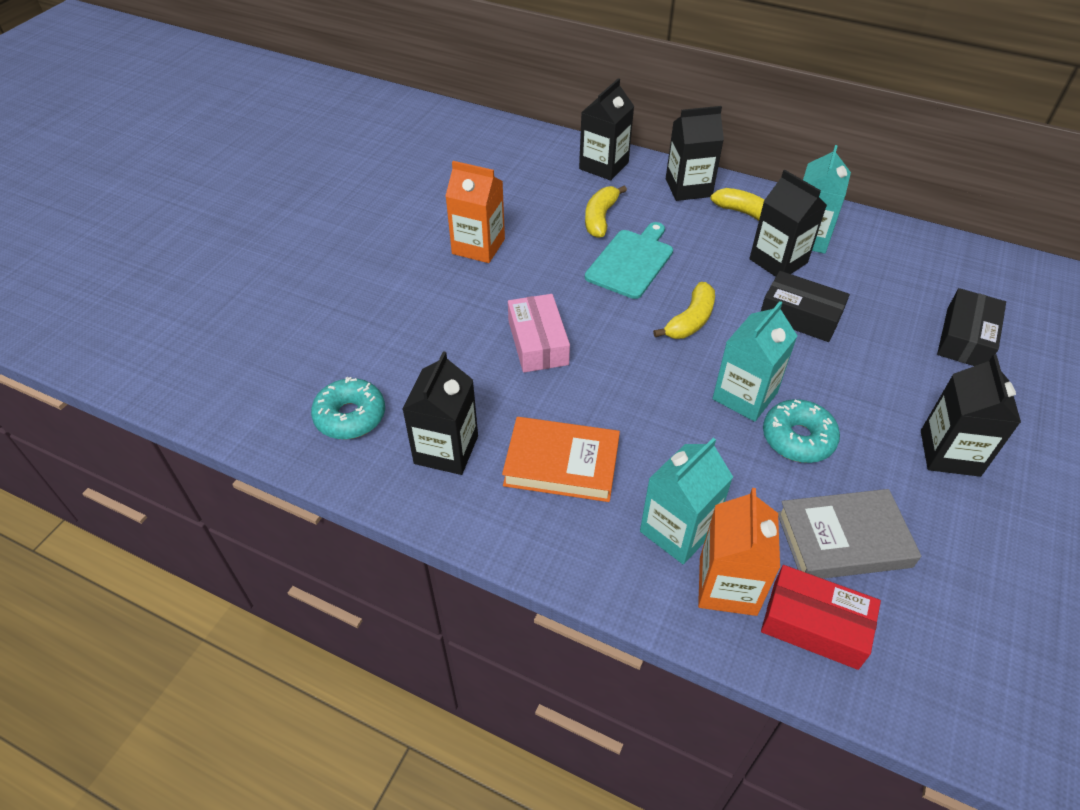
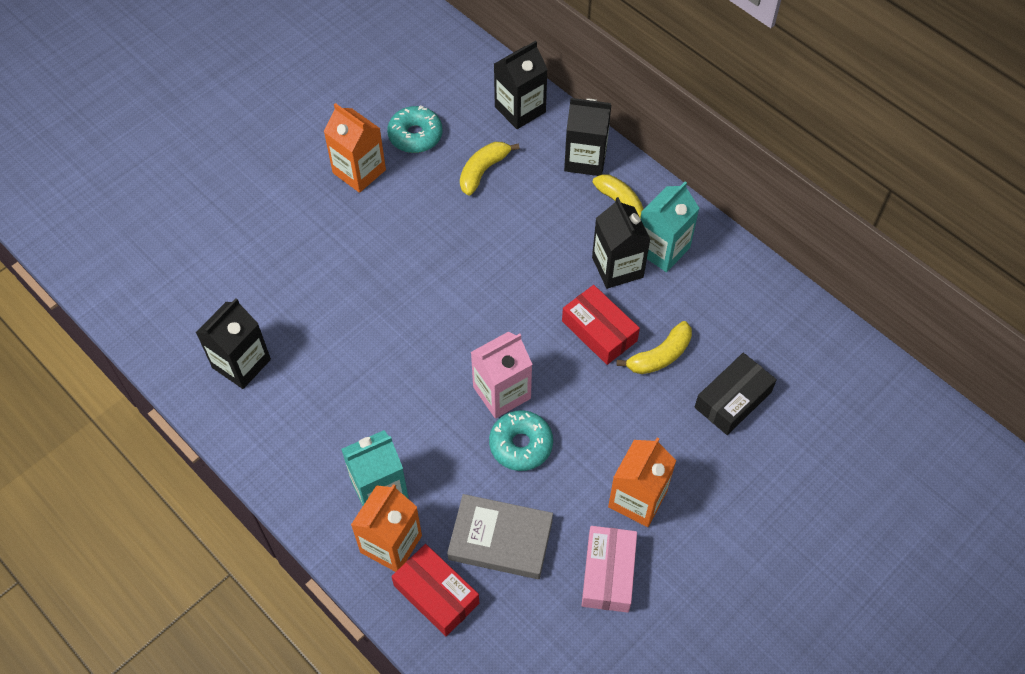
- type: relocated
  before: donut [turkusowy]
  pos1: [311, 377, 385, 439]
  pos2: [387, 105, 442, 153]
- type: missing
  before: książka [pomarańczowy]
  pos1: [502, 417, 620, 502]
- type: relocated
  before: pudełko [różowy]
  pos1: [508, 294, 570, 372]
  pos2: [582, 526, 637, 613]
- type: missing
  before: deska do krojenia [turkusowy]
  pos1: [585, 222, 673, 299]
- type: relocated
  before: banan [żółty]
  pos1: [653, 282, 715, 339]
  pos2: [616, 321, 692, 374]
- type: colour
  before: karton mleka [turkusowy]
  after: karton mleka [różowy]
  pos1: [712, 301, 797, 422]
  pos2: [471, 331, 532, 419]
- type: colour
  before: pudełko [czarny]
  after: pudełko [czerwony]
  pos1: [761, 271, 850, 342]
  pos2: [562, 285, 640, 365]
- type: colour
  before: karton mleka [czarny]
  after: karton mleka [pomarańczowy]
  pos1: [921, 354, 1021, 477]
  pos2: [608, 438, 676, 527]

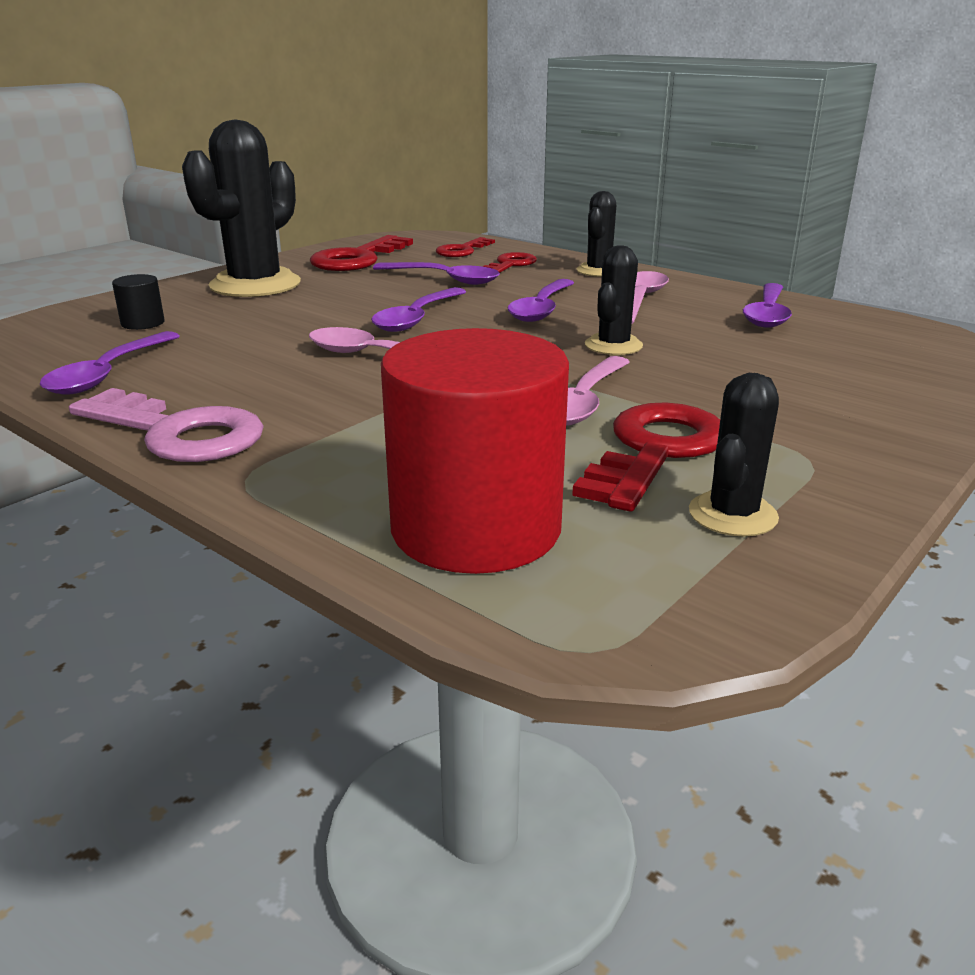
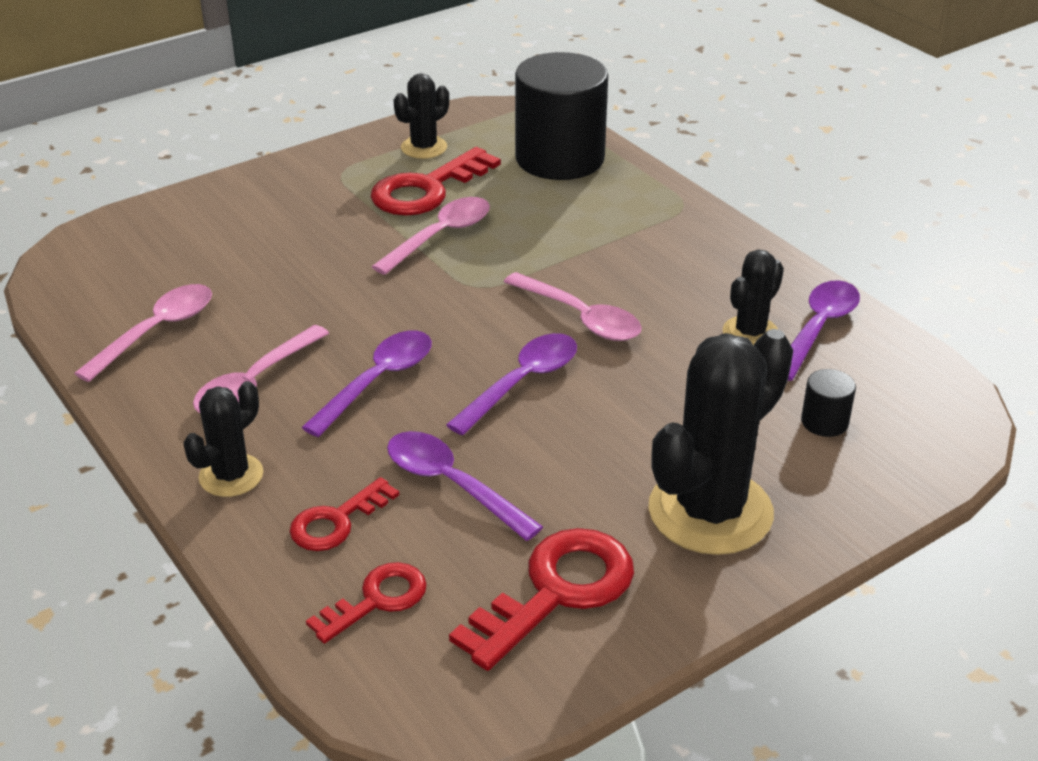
- type: missing
  before: klucz [różowy]
  pos1: [69, 388, 264, 462]
- type: colour
  before: walec [czerwony]
  after: walec [czarny]
  pos1: [381, 328, 569, 574]
  pos2: [515, 52, 608, 180]
- type: relocated
  before: kaktus [czarny]
  pos1: [585, 245, 643, 355]
  pos2: [723, 250, 784, 345]
- type: colour
  before: łyżka [fioletowy]
  after: łyżka [różowy]
  pos1: [743, 283, 792, 328]
  pos2: [74, 284, 212, 382]

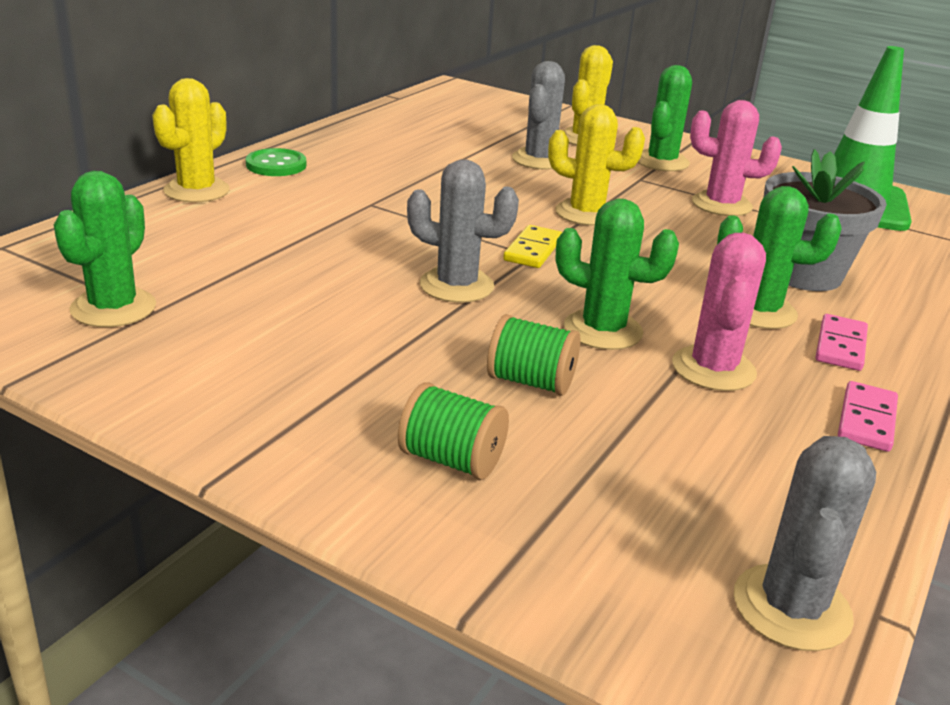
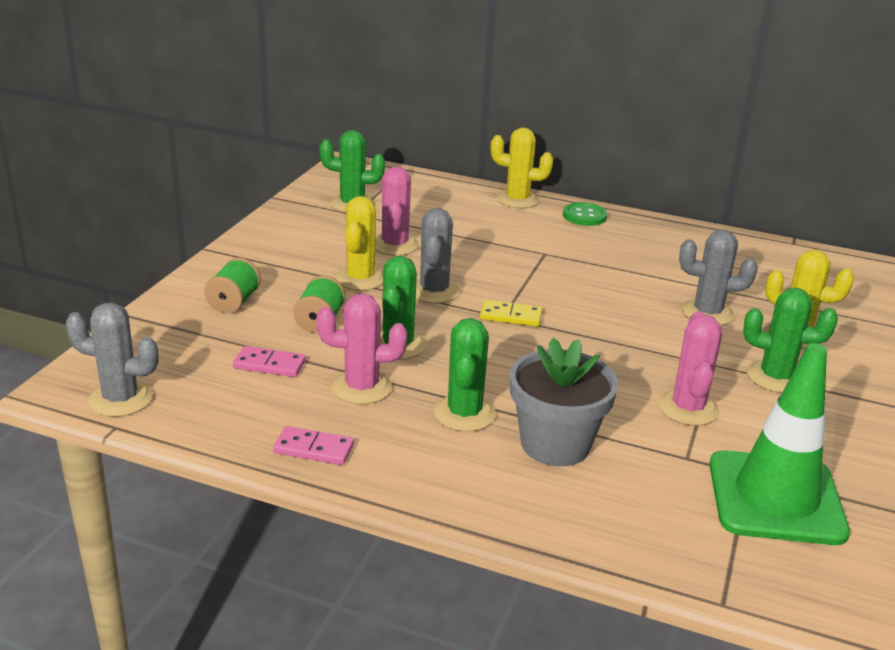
- type: relocated
  before: kaktus [żółty]
  pos1: [548, 104, 645, 226]
  pos2: [335, 196, 383, 291]
- type: relocated
  before: kostka domina [różowy]
  pos1: [816, 314, 868, 371]
  pos2: [233, 346, 306, 377]
- type: appeared
  after: kaktus [różowy]
  pos2: [375, 167, 419, 256]

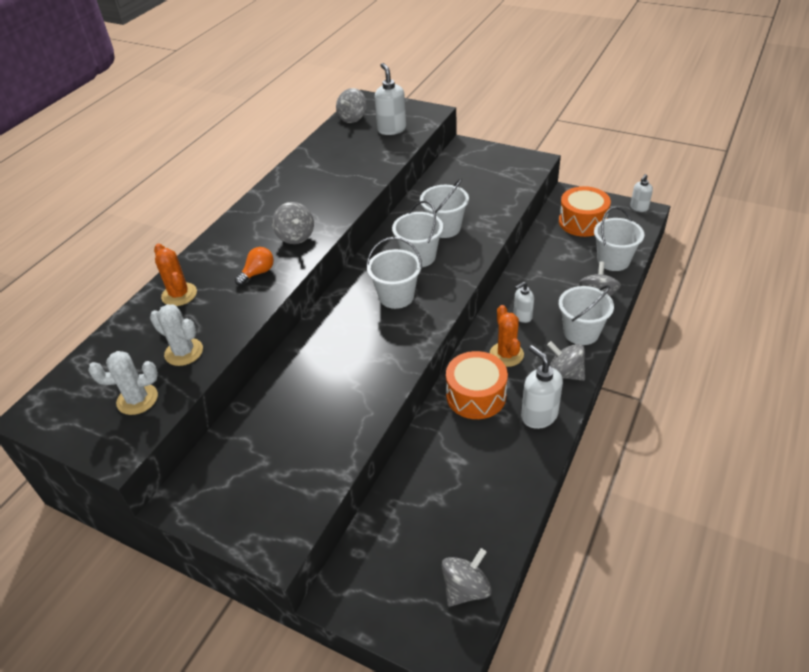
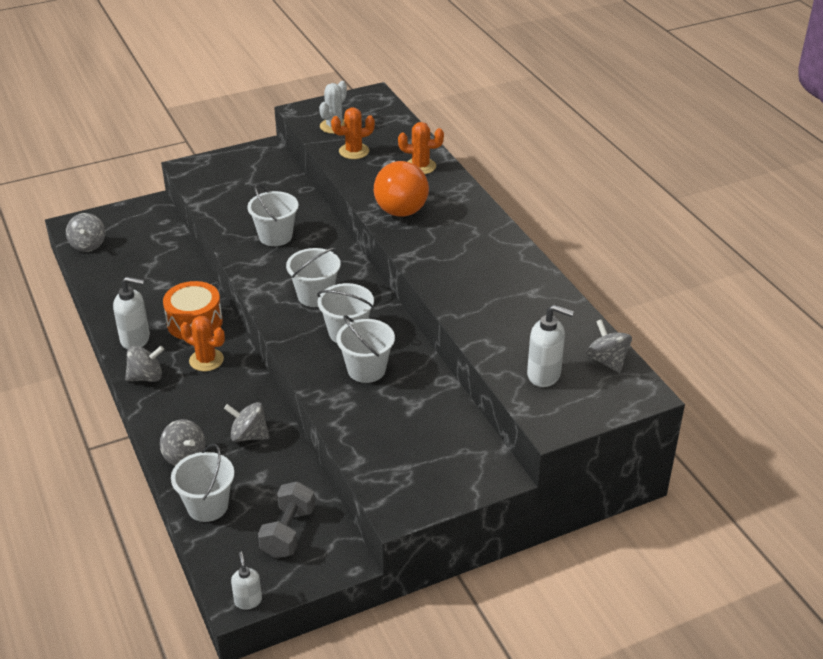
- type: colour
  before: kaktus [biały]
  after: kaktus [pomarańczowy]
  pos1: [150, 304, 203, 366]
  pos2: [331, 107, 375, 159]
- type: size
  before: żarówka [pomarańczowy]
  pos1: [235, 247, 274, 286]
  pos2: [374, 160, 429, 216]
  scale: 2.21
- type: relocated
  before: bączek [szary]
  pos1: [272, 202, 314, 244]
  pos2: [224, 402, 270, 442]
- type: missing
  before: dozownik mydła [biały]
  pos1: [514, 282, 534, 323]
- type: exchanged
  before: bęben [pomarańczowy]
  after: hantel [szary]
  pos1: [559, 186, 611, 237]
  pos2: [258, 481, 315, 558]
- type: relocated
  before: wiadro [biały]
  pos1: [559, 285, 614, 345]
  pos2: [247, 184, 299, 246]

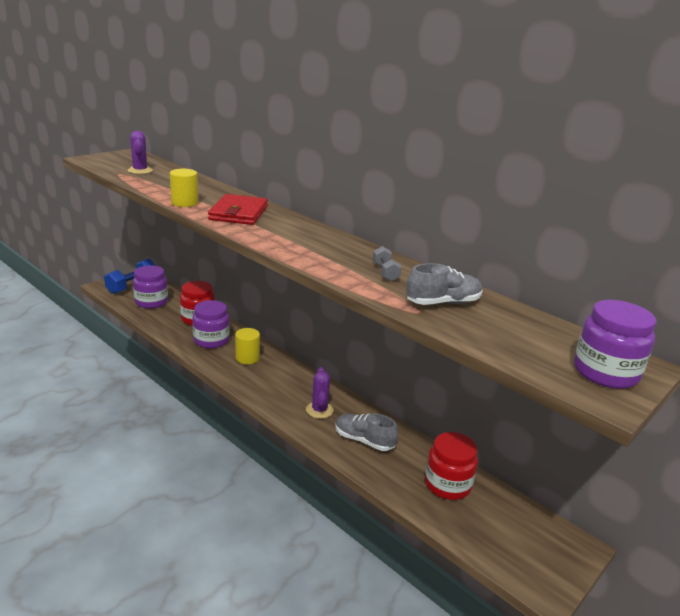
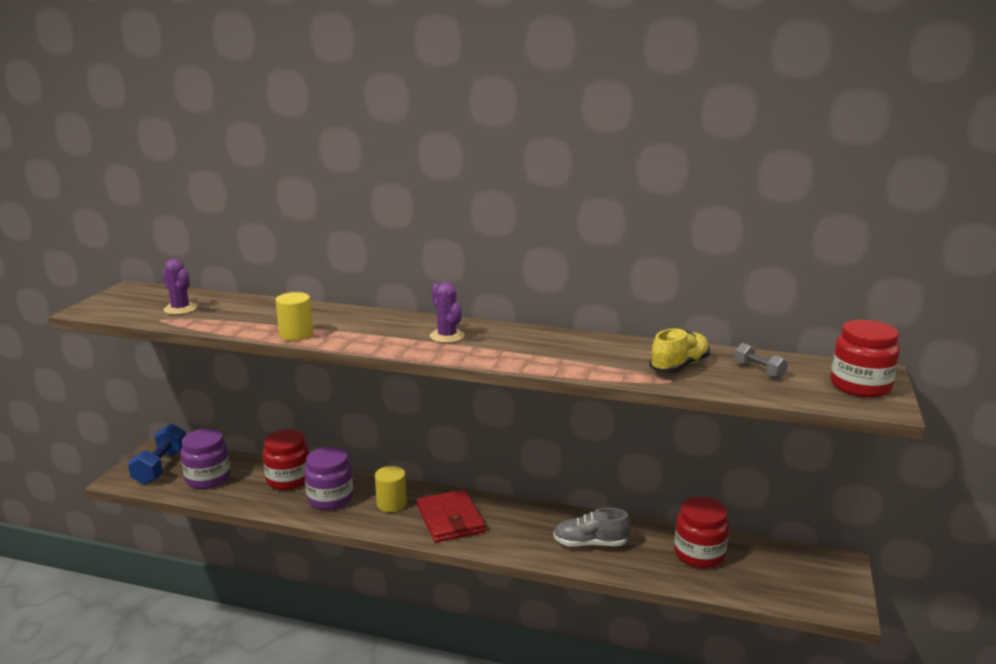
- type: relocated
  before: portfel [czerwony]
  pos1: [208, 194, 268, 225]
  pos2: [417, 489, 485, 543]
- type: relocated
  before: kaktus [fioletowy]
  pos1: [306, 367, 334, 419]
  pos2: [430, 282, 464, 343]
- type: relocated
  before: hantel [szary]
  pos1: [373, 246, 401, 281]
  pos2: [734, 343, 788, 379]
- type: colour
  before: but [szary]
  after: but [żółty]
  pos1: [406, 263, 483, 305]
  pos2: [650, 328, 710, 373]
- type: colour
  before: słoik [fioletowy]
  after: słoik [czerwony]
  pos1: [574, 300, 657, 389]
  pos2: [830, 320, 900, 398]

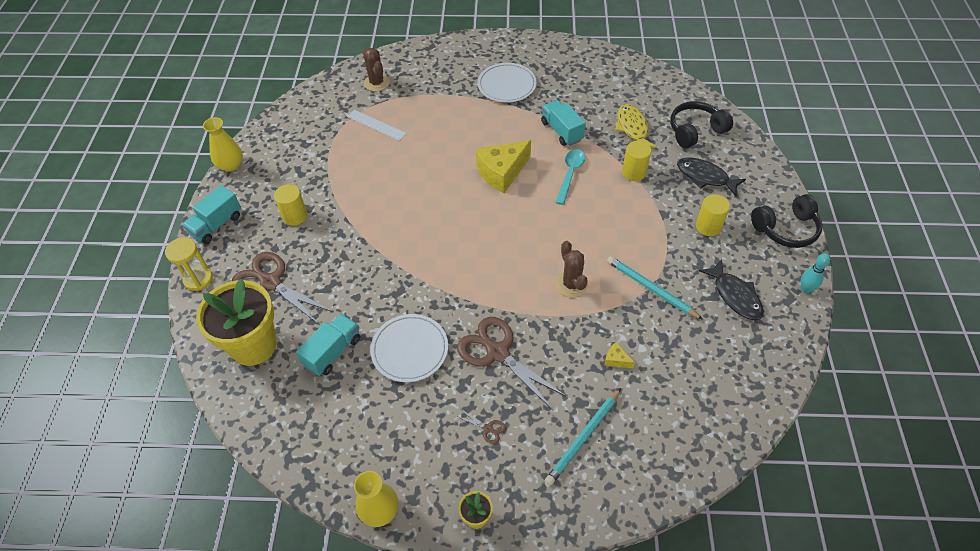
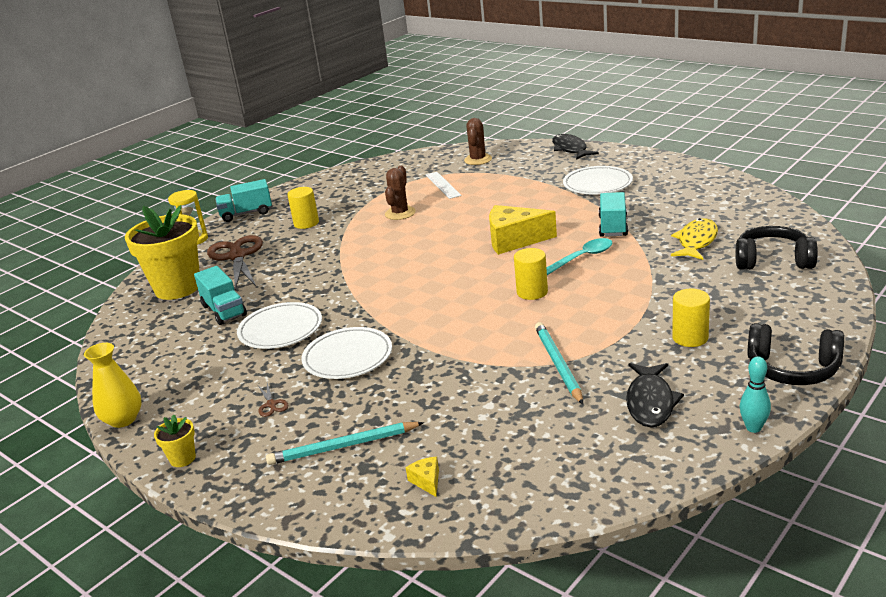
- type: missing
  before: wazon [żółty]
  pos1: [203, 117, 243, 172]
- type: spun
  before: ciężarówka [turkusowy]
  pos1: [296, 314, 360, 376]
  pos2: [194, 266, 247, 325]
  turn: 75
- type: exchanged
  before: nożyczki [brązowy]
  after: talerz [biały]
  pos1: [457, 317, 567, 410]
  pos2: [302, 327, 392, 379]
- type: relocated
  before: kaktus [brązowy]
  pos1: [555, 241, 588, 298]
  pos2: [385, 166, 416, 220]
- type: relocated
  before: ser [żółty]
  pos1: [604, 342, 635, 368]
  pos2: [406, 457, 439, 497]
- type: relocated
  before: walec [żółty]
  pos1: [622, 141, 651, 181]
  pos2: [514, 248, 548, 300]
- type: relocated
  before: ryba [czarny]
  pos1: [677, 157, 746, 196]
  pos2: [552, 134, 599, 160]

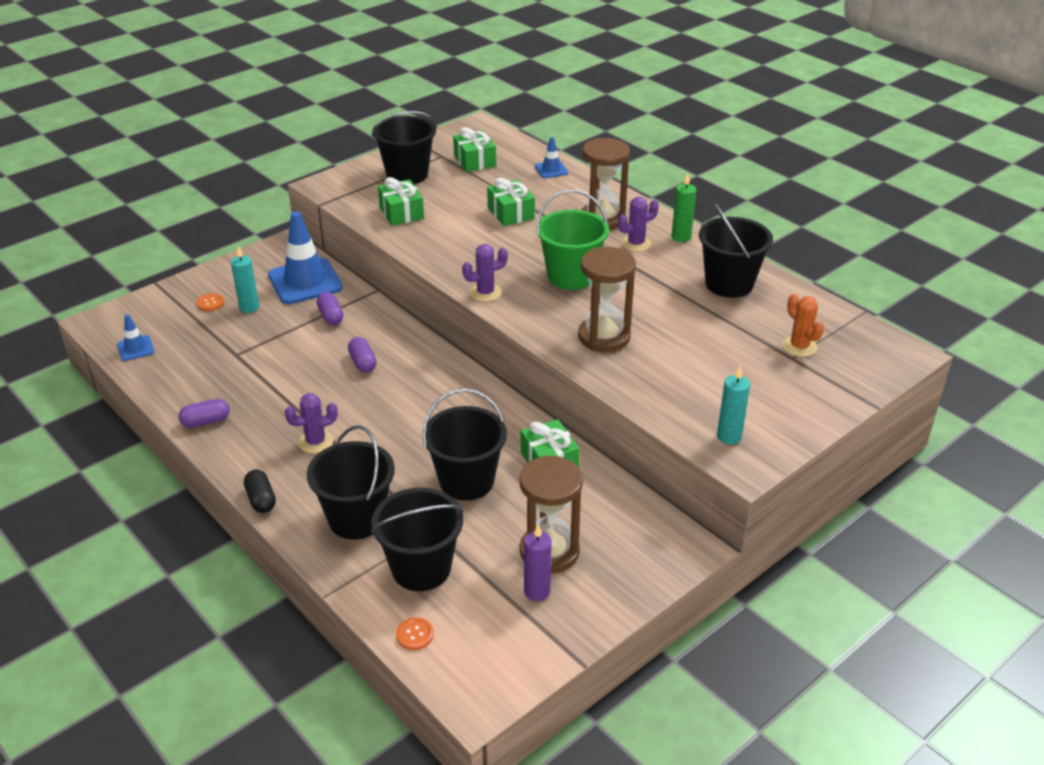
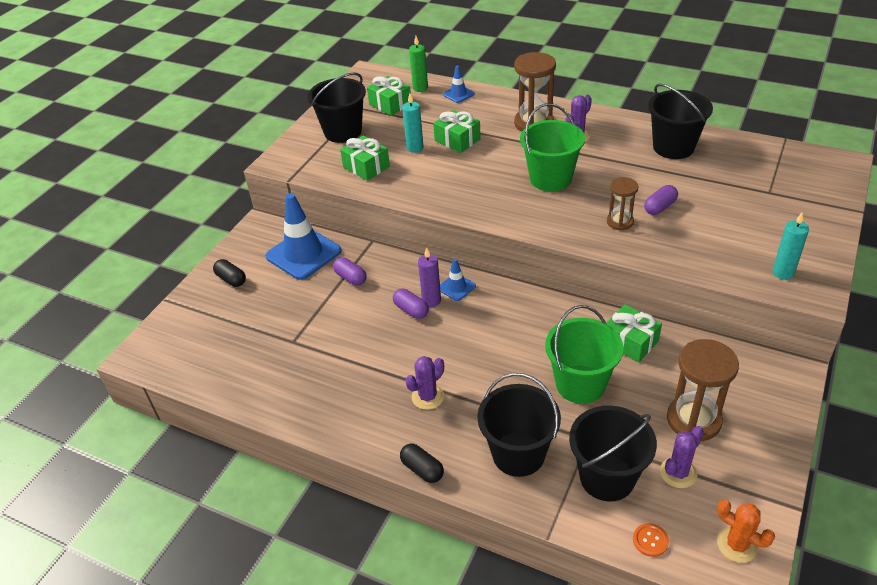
- type: relocated
  before: pachołek [niebieski]
  pos1: [117, 314, 154, 361]
  pos2: [440, 259, 476, 301]
- type: relocated
  before: kapsułka [fioletowy]
  pos1: [179, 399, 230, 428]
  pos2: [644, 185, 678, 215]
- type: missing
  before: guzik [pomarańczowy]
  pos1: [196, 293, 224, 311]
- type: relocated
  before: świeca [turkusowy]
  pos1: [231, 246, 259, 313]
  pos2: [402, 93, 423, 153]
- type: colour
  before: wiadro [czarny]
  after: wiadro [zielony]
  pos1: [422, 389, 507, 501]
  pos2: [545, 305, 624, 404]
- type: relocated
  before: kaktus [fioletowy]
  pos1: [462, 244, 508, 302]
  pos2: [660, 426, 704, 488]
- type: relocated
  before: świeca [fioletowy]
  pos1: [524, 524, 552, 601]
  pos2: [418, 247, 441, 307]
- type: size
  before: klepsydra [brązowy]
  pos1: [578, 247, 636, 352]
  pos2: [607, 177, 639, 230]
  scale: 0.58
- type: relocated
  before: świeca [zielony]
  pos1: [672, 173, 696, 242]
  pos2: [409, 36, 428, 92]
- type: relocated
  before: kaktus [pomarańczowy]
  pos1: [782, 294, 824, 357]
  pos2: [717, 500, 775, 563]
- type: appeared
  after: kapsułka [czarny]
  pos2: [213, 259, 246, 287]

